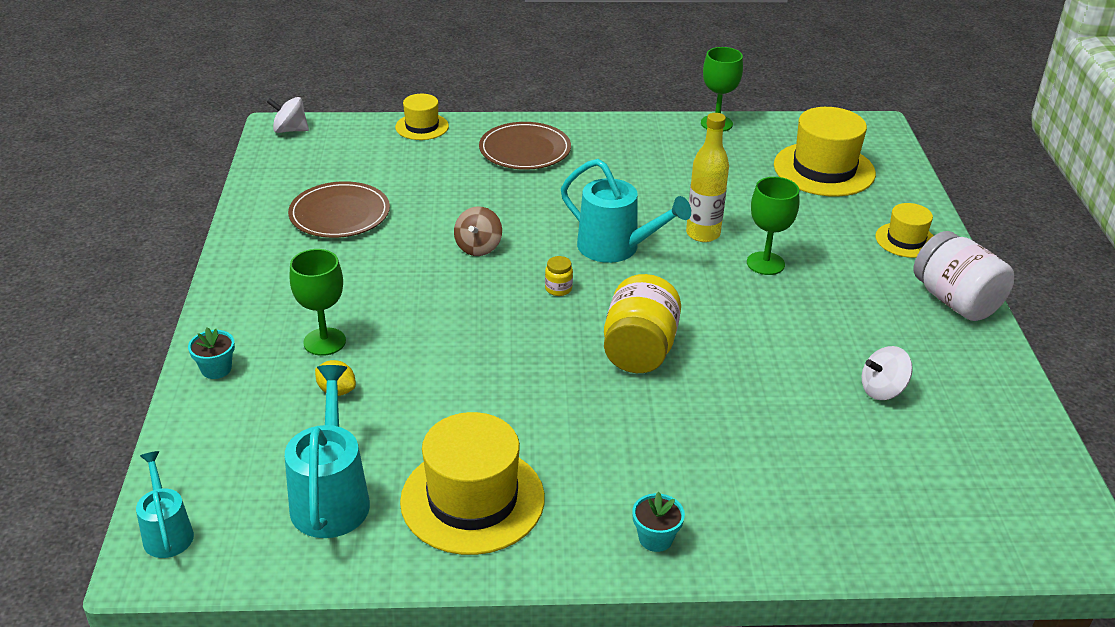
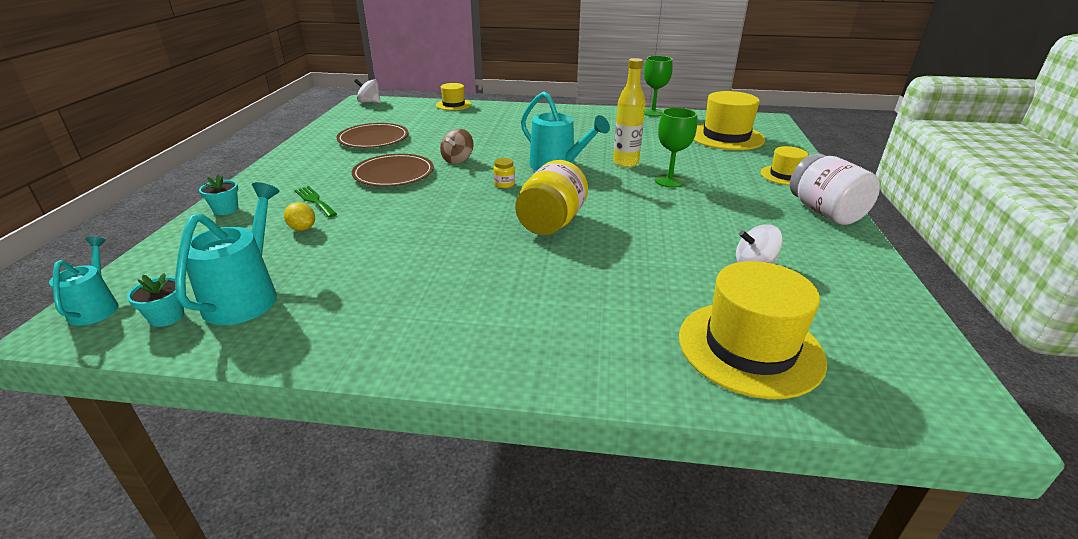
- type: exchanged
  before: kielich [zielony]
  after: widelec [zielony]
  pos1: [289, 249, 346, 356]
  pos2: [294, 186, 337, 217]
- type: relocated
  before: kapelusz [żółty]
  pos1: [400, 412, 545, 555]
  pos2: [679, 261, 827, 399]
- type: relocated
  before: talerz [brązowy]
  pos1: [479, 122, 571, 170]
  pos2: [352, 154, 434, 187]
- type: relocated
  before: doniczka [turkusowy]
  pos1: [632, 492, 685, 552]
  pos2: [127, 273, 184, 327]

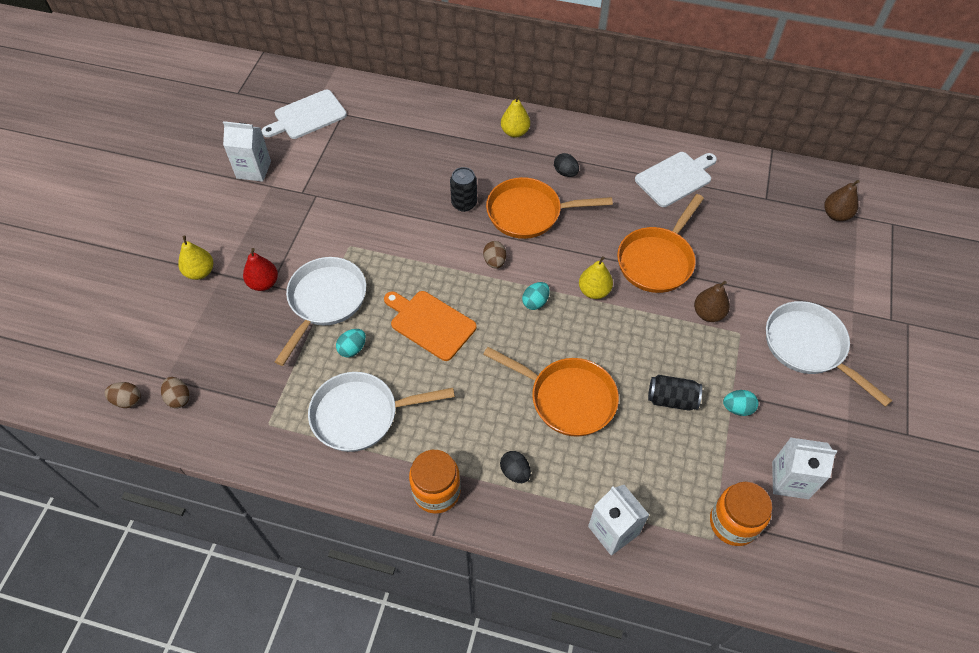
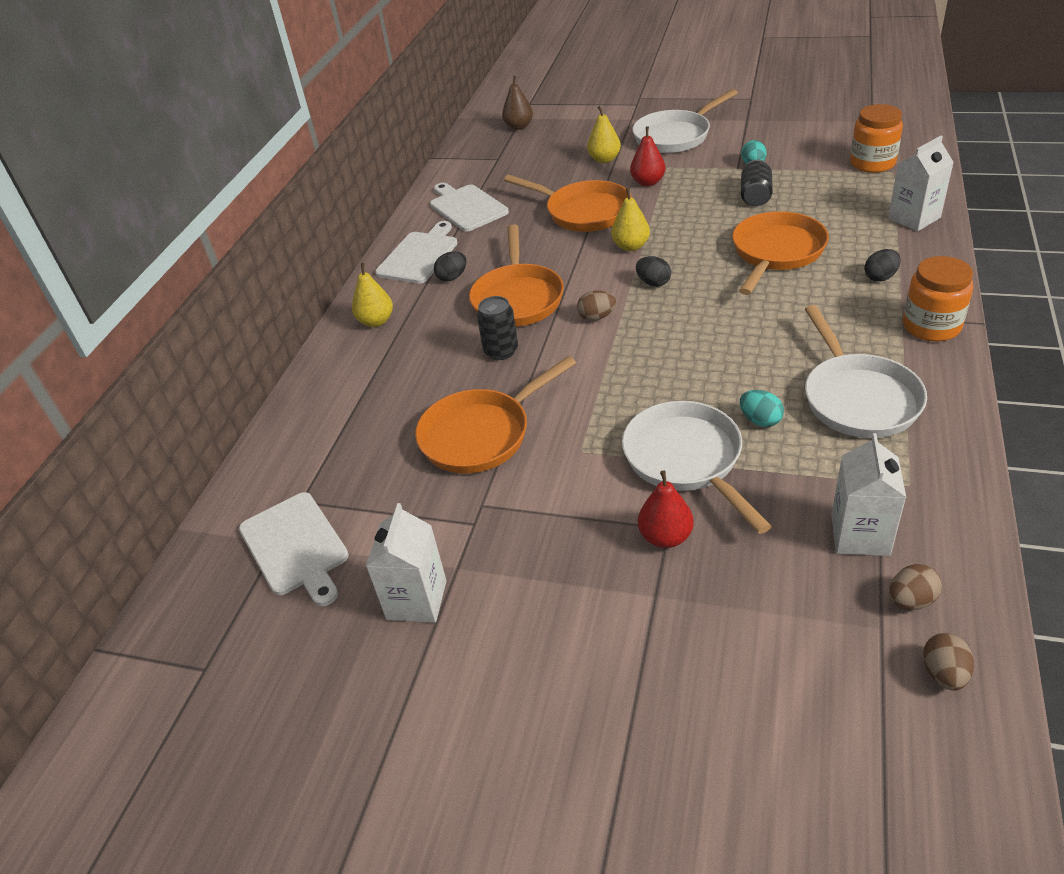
- type: relocated
  before: gruszka [żółty]
  pos1: [178, 236, 213, 280]
  pos2: [587, 106, 621, 163]
- type: spun
  before: patelnia [biały]
  pos1: [275, 257, 366, 366]
  pos2: [622, 401, 772, 534]
  turn: 45
- type: missing
  before: deska do krojenia [pomarańczowy]
  pos1: [384, 291, 477, 361]
- type: colour
  before: jajko [turkusowy]
  after: jajko [czarny]
  pos1: [522, 282, 550, 310]
  pos2: [636, 256, 671, 287]
- type: colour
  before: gruszka [brązowy]
  after: gruszka [czerwony]
  pos1: [694, 281, 730, 322]
  pos2: [630, 127, 665, 186]
- type: relocated
  before: karton mleka [biały]
  pos1: [772, 437, 837, 499]
  pos2: [831, 433, 906, 556]
- type: appeared
  after: deska do krojenia [biały]
  pos2: [375, 221, 458, 284]
- type: appeared
  after: patelnia [pomarańczowy]
  pos2: [415, 356, 576, 473]

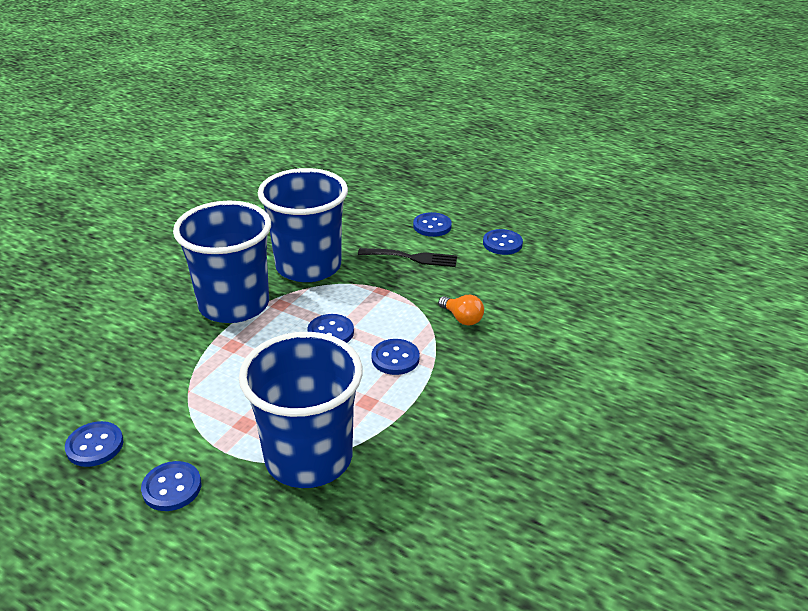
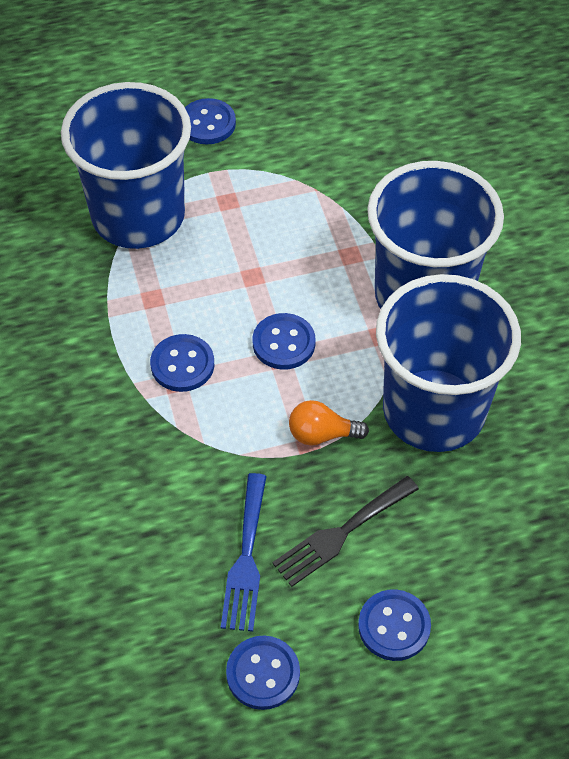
- type: missing
  before: guzik [niebieski]
  pos1: [65, 421, 123, 467]
- type: relocated
  before: żarówka [pomarańczowy]
  pos1: [438, 295, 484, 326]
  pos2: [289, 400, 369, 446]
- type: appeared
  after: widelec [niebieski]
  pos2: [221, 473, 267, 632]

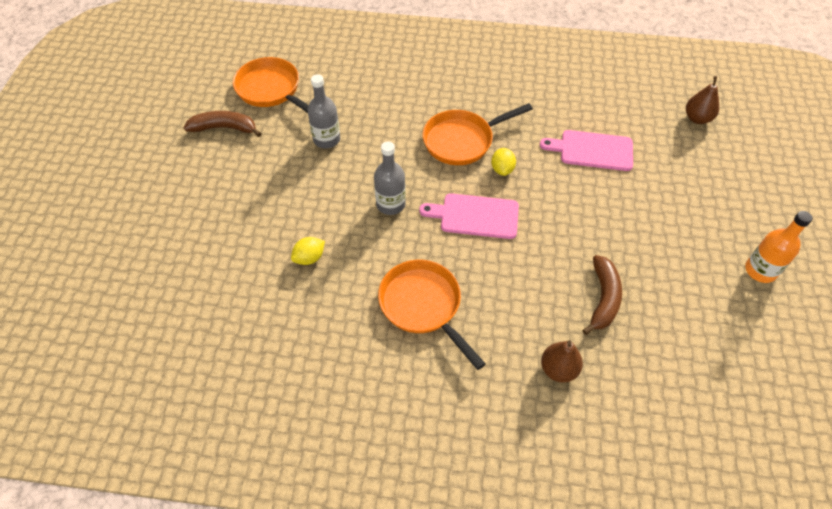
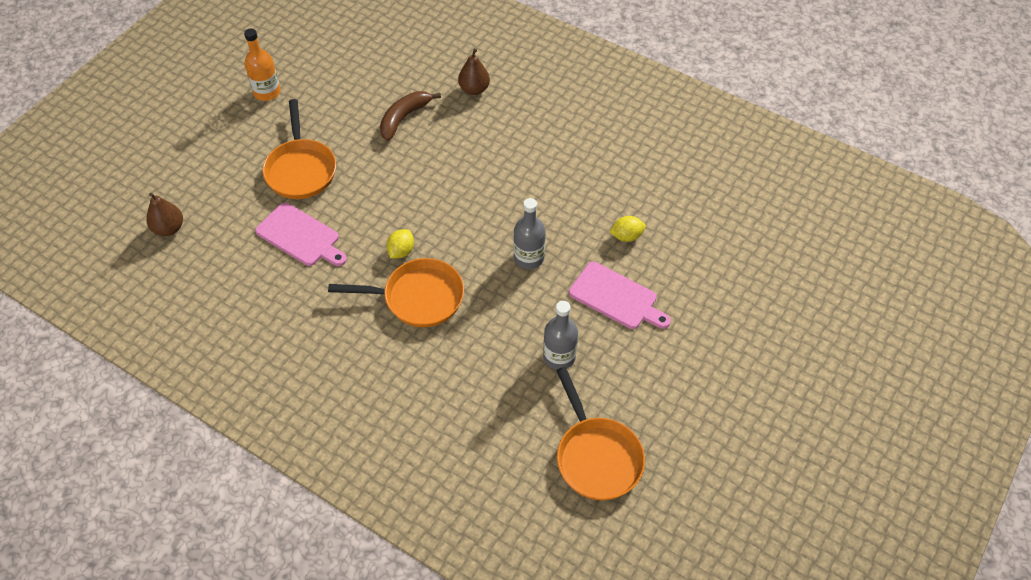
- type: missing
  before: banan [brązowy]
  pos1: [184, 111, 262, 137]
- type: relocated
  before: patelnia [pomarańczowy]
  pos1: [378, 260, 486, 370]
  pos2: [263, 99, 336, 199]
- type: relocated
  before: deska do krojenia [różowy]
  pos1: [419, 193, 519, 239]
  pos2: [569, 262, 671, 329]

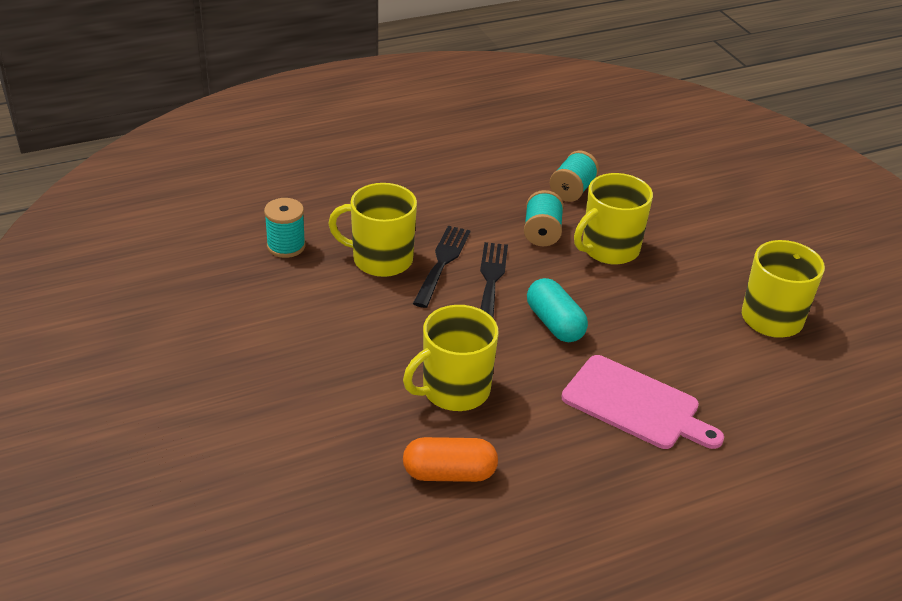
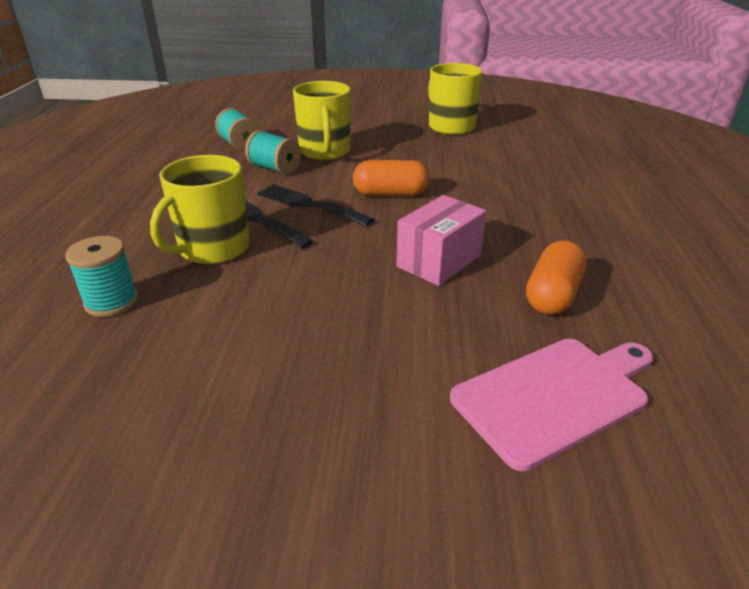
- type: exchanged
  before: kubek [żółty]
  after: pudełko [różowy]
  pos1: [403, 305, 499, 411]
  pos2: [396, 195, 487, 286]
- type: colour
  before: kapsułka [turkusowy]
  after: kapsułka [pomarańczowy]
  pos1: [527, 278, 588, 342]
  pos2: [353, 160, 430, 196]
- type: relocated
  before: deska do krojenia [różowy]
  pos1: [562, 355, 724, 449]
  pos2: [450, 339, 653, 471]

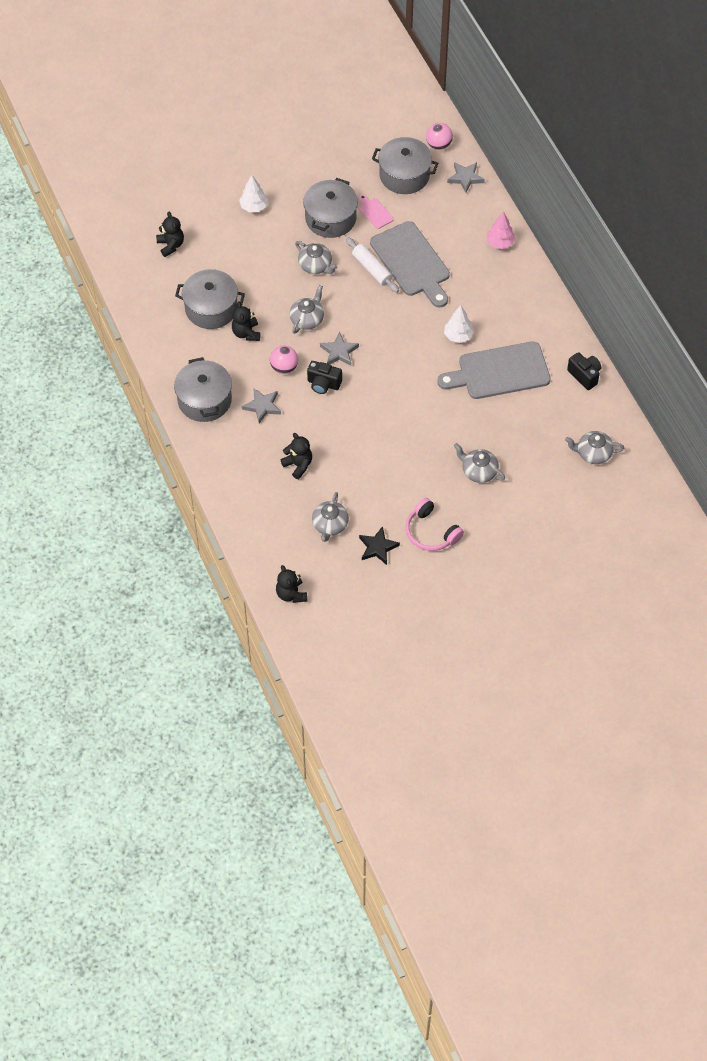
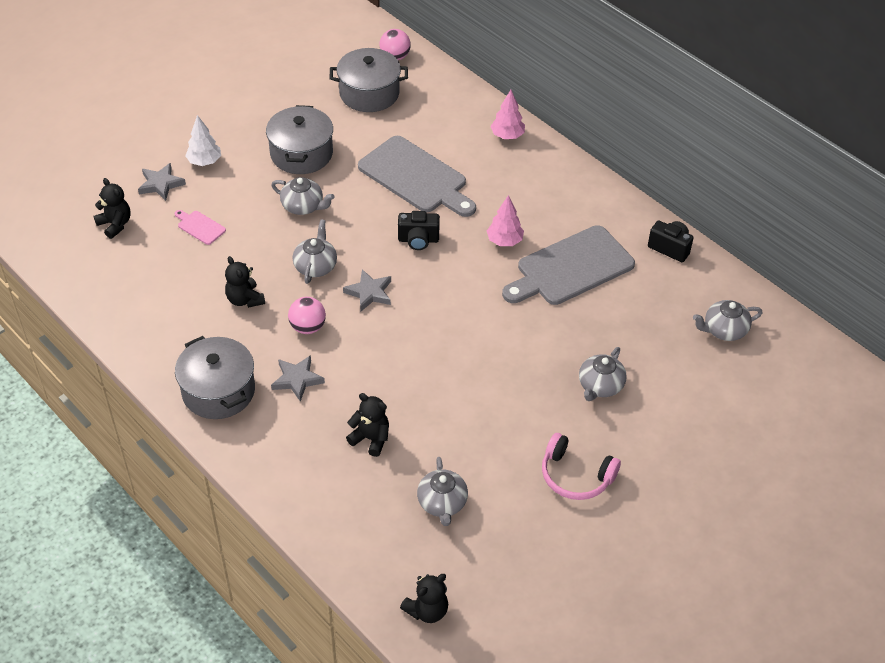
- type: missing
  before: garnek [szary]
  pos1: [175, 269, 245, 329]
- type: spun
  before: miś [czarny]
  pos1: [276, 565, 307, 603]
  pos2: [400, 574, 448, 623]
  turn: -90
- type: relocated
  before: aparat fotograficzny [czarny]
  pos1: [307, 361, 342, 394]
  pos2: [398, 211, 440, 250]
- type: missing
  before: wałek do ciasta [biały]
  pos1: [346, 237, 399, 293]
- type: relocated
  before: deska do krojenia [różowy]
  pos1: [359, 194, 394, 229]
  pos2: [175, 210, 226, 245]
- type: missing
  before: gwiazda [czarny]
  pos1: [359, 526, 400, 565]
- type: colour
  before: drzewko [biały]
  after: drzewko [różowy]
  pos1: [444, 306, 474, 343]
  pos2: [487, 195, 524, 246]
- type: relocated
  before: gwiazda [szary]
  pos1: [447, 162, 485, 193]
  pos2: [138, 163, 186, 201]
- type: spun
  before: imbryk [szary]
  pos1: [454, 443, 505, 483]
  pos2: [579, 347, 627, 401]
  turn: -75

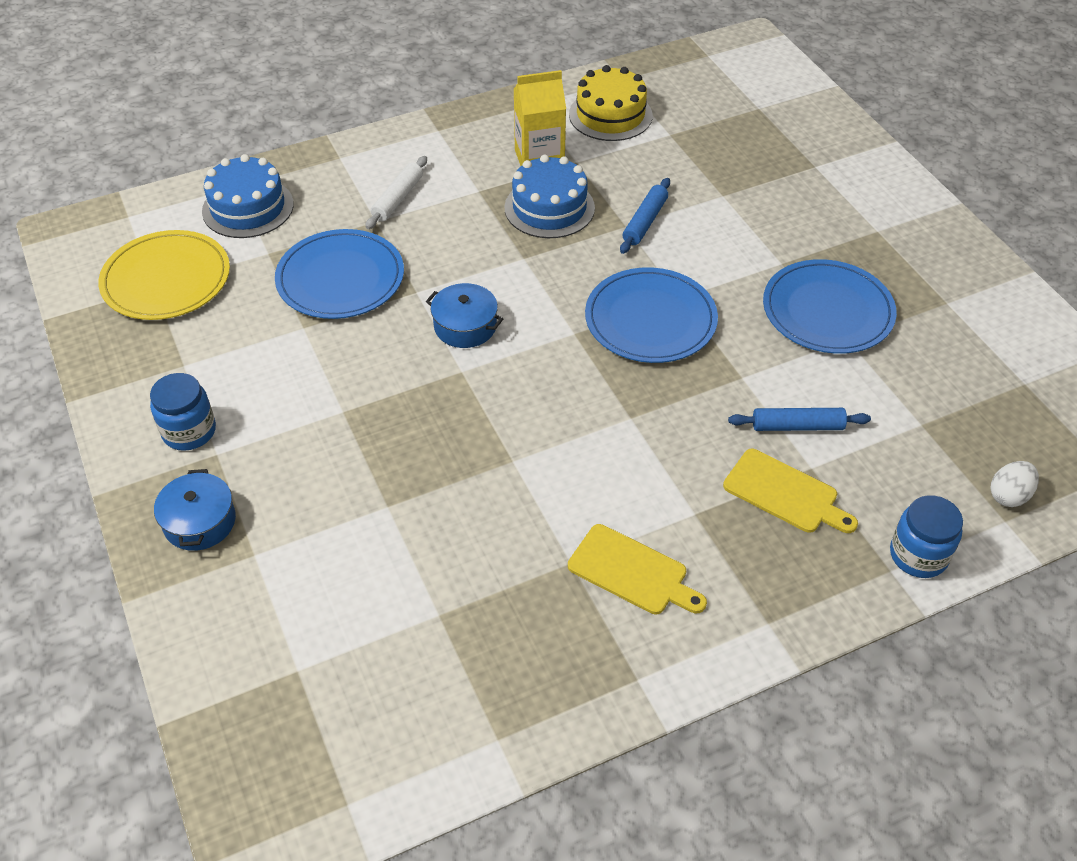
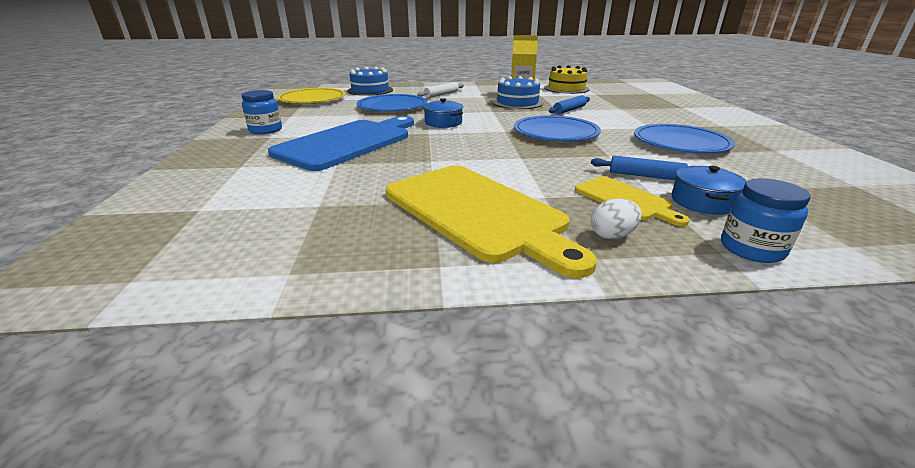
- type: relocated
  before: garnek [niebieski]
  pos1: [154, 469, 236, 551]
  pos2: [672, 166, 747, 215]
- type: size
  before: deska do krojenia [żółty]
  pos1: [568, 524, 707, 614]
  pos2: [386, 165, 597, 278]
  scale: 1.99
- type: relocated
  before: jajko [biały]
  pos1: [991, 461, 1039, 507]
  pos2: [591, 198, 642, 239]
- type: appeared
  after: deska do krojenia [niebieski]
  pos2: [268, 116, 414, 171]

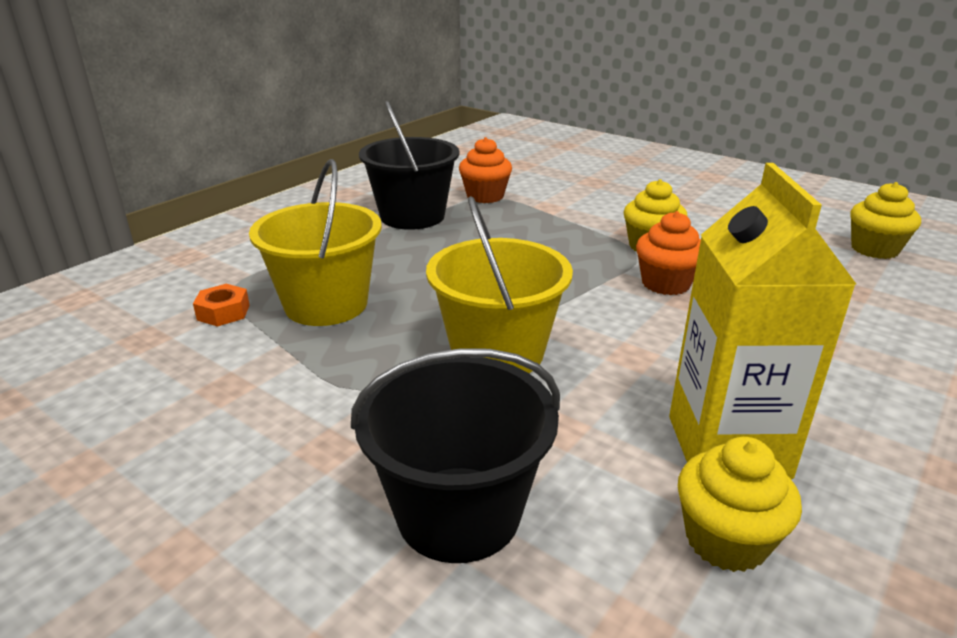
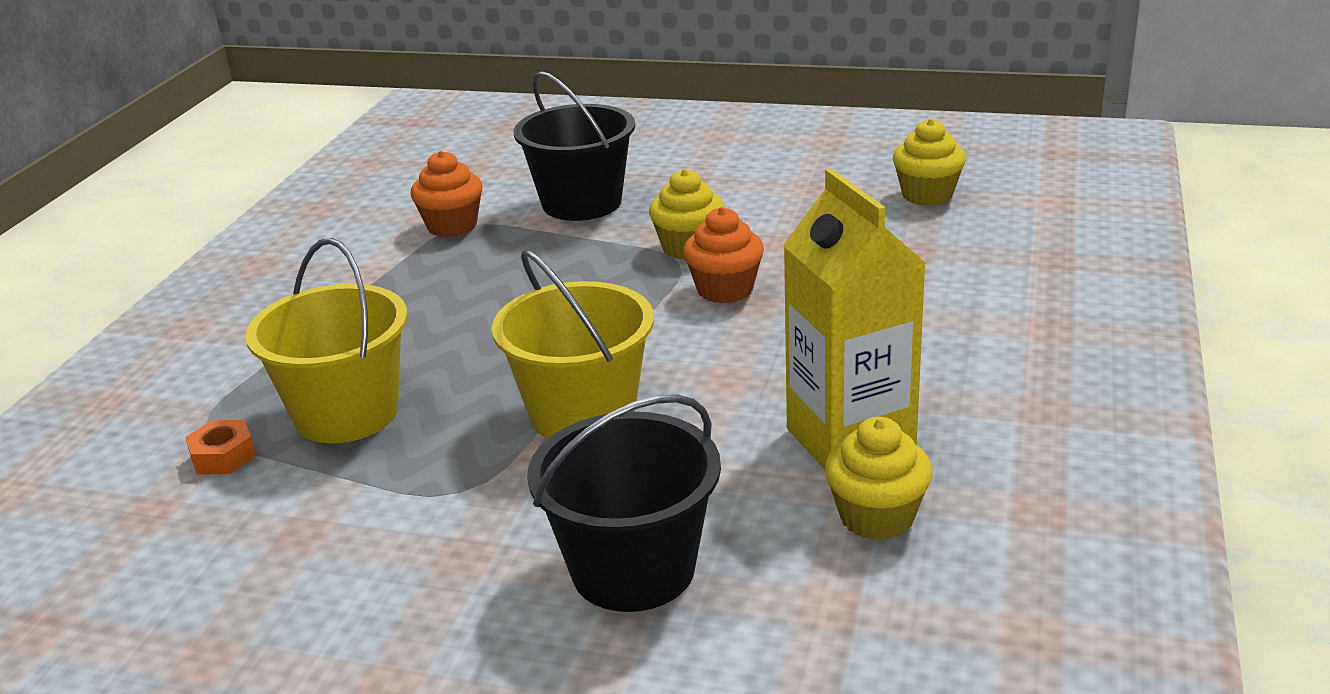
- type: relocated
  before: wiadro [czarny]
  pos1: [359, 101, 459, 230]
  pos2: [514, 71, 635, 221]

